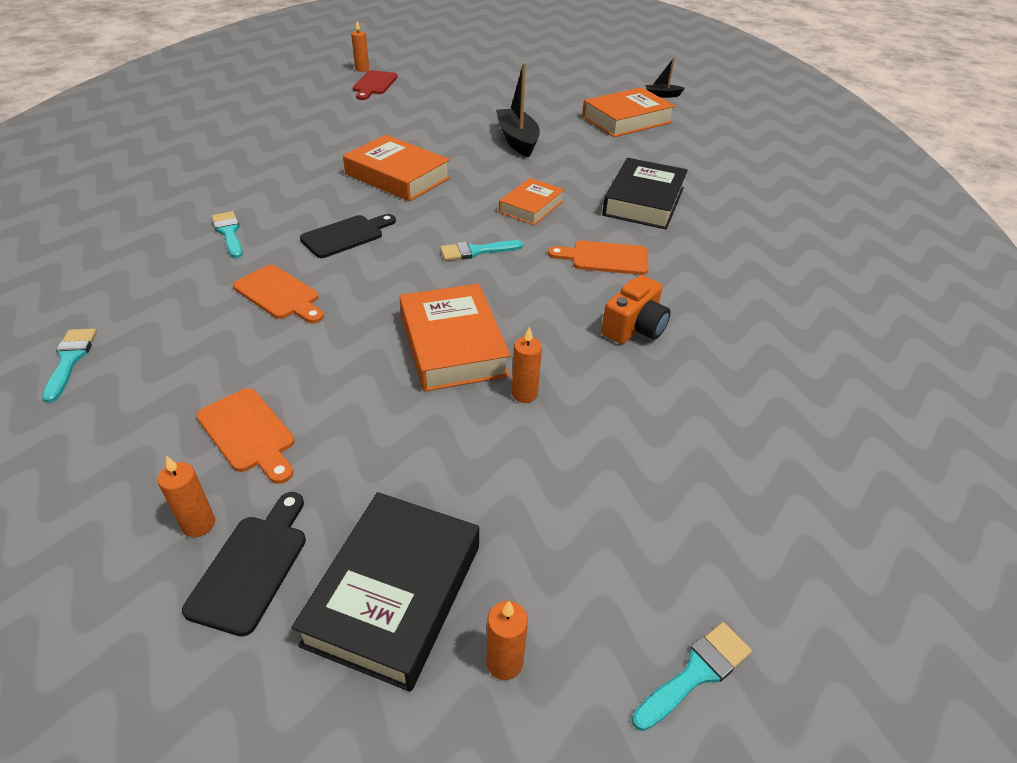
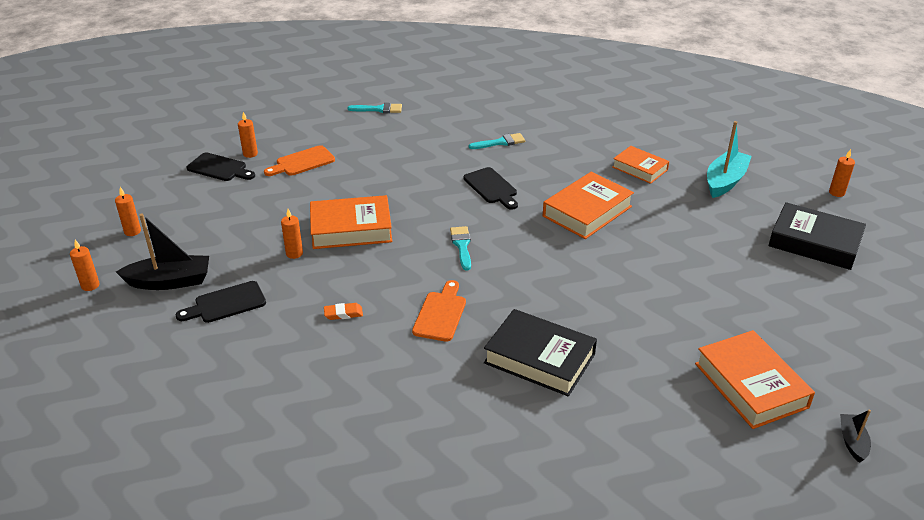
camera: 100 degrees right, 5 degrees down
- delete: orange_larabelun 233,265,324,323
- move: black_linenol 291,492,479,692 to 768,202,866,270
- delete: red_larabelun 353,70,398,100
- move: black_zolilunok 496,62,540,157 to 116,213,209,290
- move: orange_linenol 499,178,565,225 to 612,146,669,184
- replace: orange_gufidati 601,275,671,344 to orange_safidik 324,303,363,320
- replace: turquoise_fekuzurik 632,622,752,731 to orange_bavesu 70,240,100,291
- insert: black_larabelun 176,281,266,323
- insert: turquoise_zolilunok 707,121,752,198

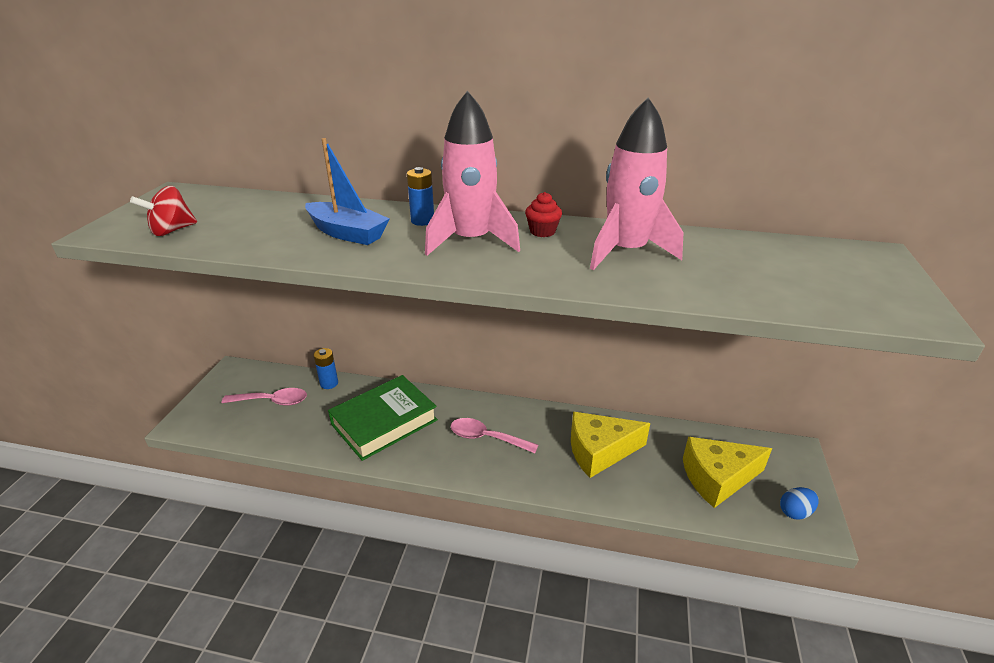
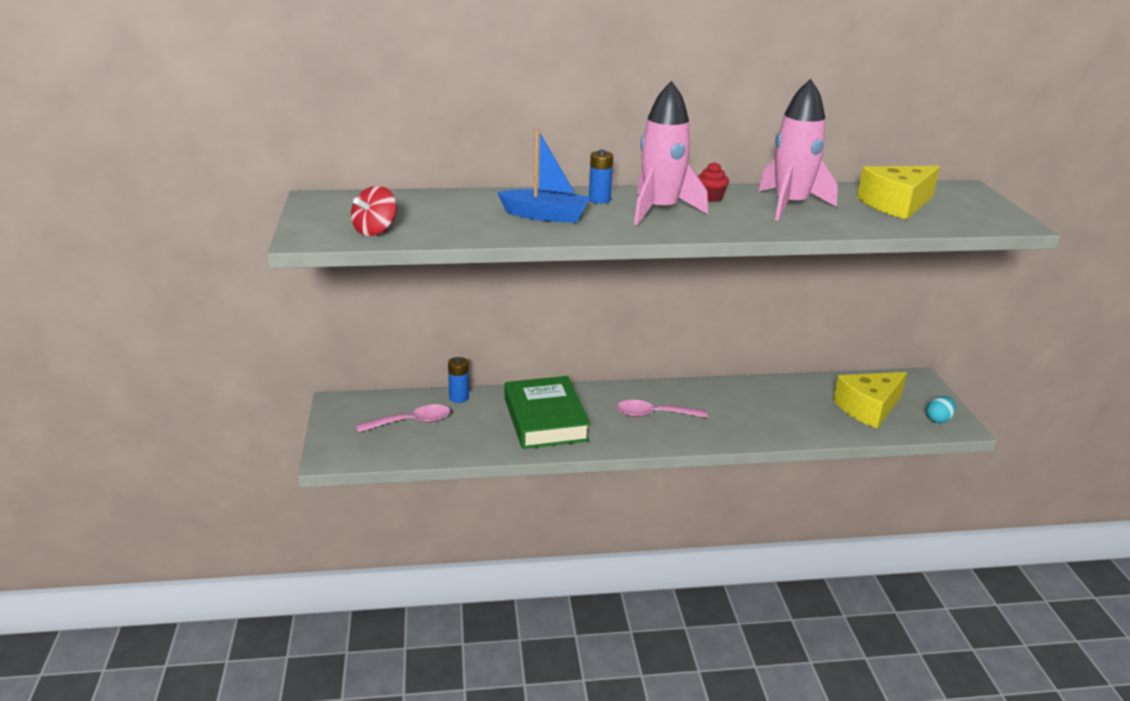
camera: 20 degrees left, 5 degrees down
- rotate: green_linenol 328,375,438,461 = 505,376,590,449 45 degrees counterclockwise
- move: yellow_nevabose 571,412,650,478 to 857,166,940,220
- recolor: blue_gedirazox 780,487,819,520 to turquoise_gedirazox 926,396,956,423

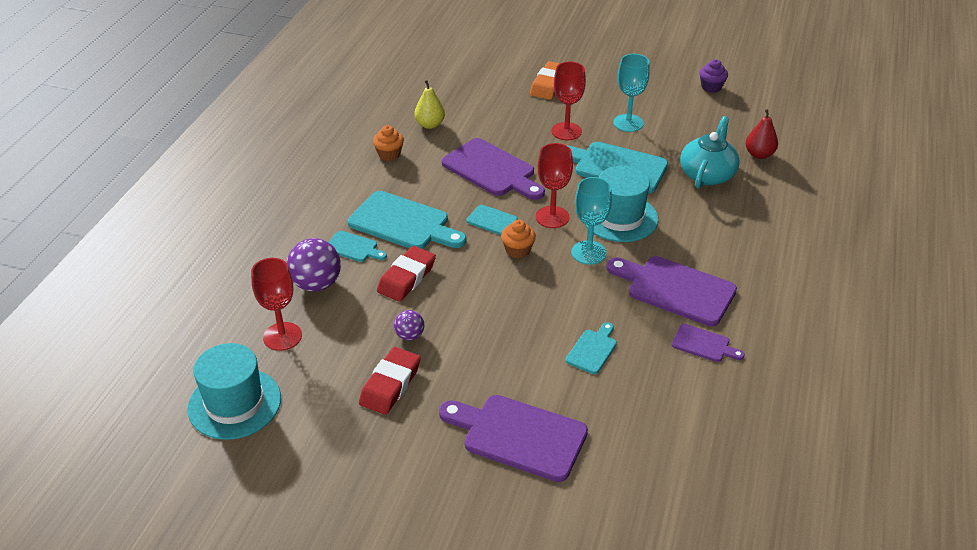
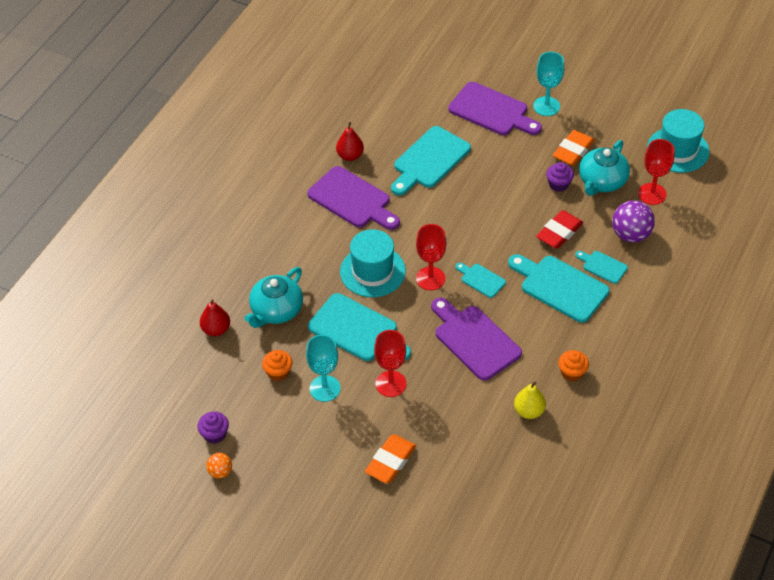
camera: 170 degrees left, 10 degrees up
- recolor: red_safidik 359,347,421,415 to orange_safidik 553,130,595,166
- replace: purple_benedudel 394,310,424,341 to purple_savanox 546,162,574,192
- move: orange_savanox 501,220,536,258 to 262,350,292,381
- resize: turquoise_larabelun 565,322,617,374 = 391,126,471,196 x1.95
- move: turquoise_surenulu 571,177,612,265 to 533,52,564,116
- replace: purple_larabelun 672,324,745,362 to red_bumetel 336,122,364,161
- insert: orange_benedudel 206,453,232,479
- insert: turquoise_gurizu 579,140,630,196

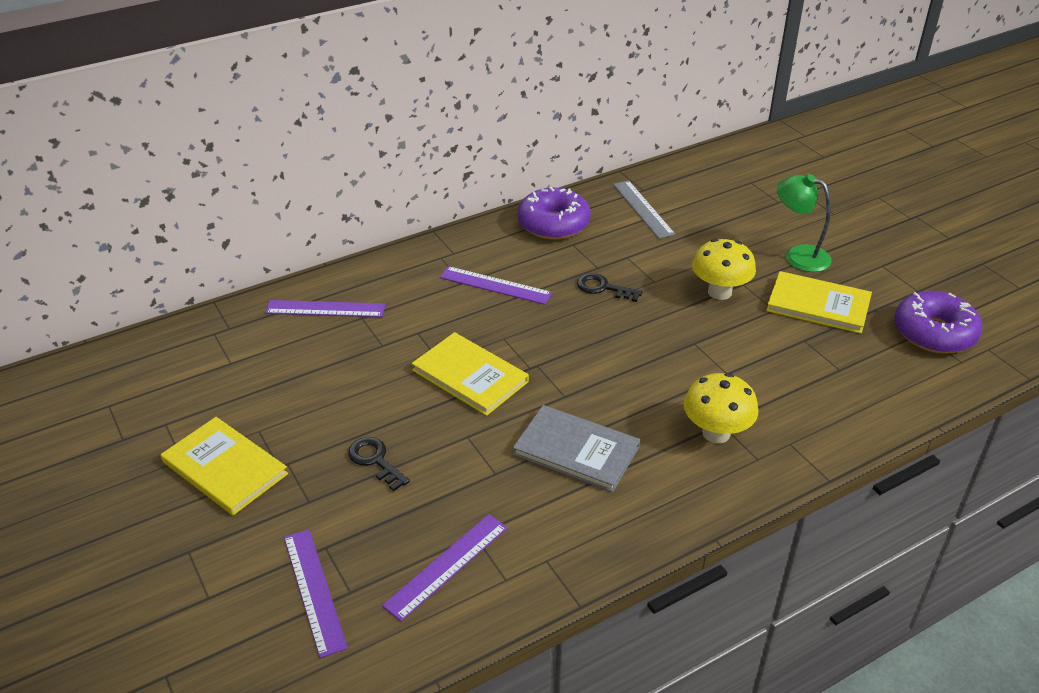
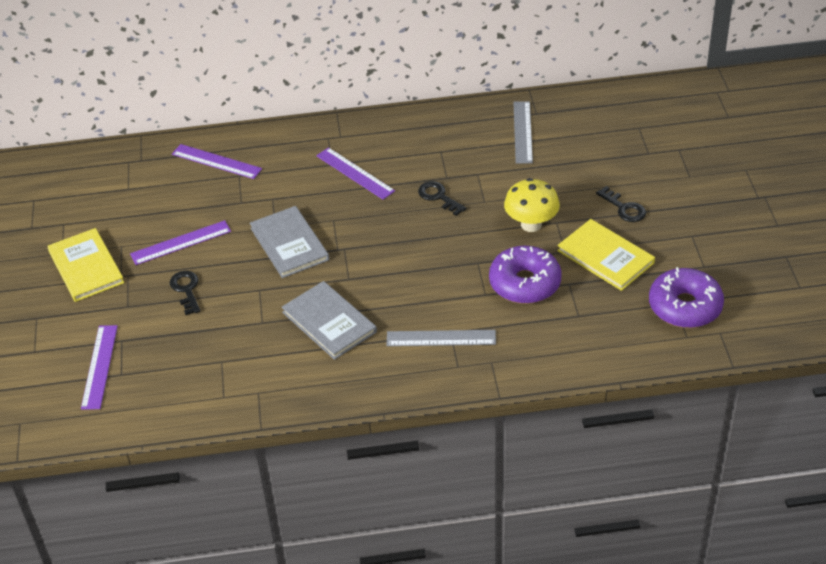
camera: 25 degrees right, 5 degrees up
- move: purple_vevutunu 382,514,508,621 to 130,220,231,265
- recolor: yellow_linenol 412,332,529,416 to grey_linenol 250,206,329,278
- move: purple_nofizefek 518,187,591,240 to 489,246,562,304
- replace: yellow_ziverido 684,373,758,443 to grey_vevutunu 386,330,496,346
- replace: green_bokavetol 777,174,832,272 to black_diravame 596,186,646,222

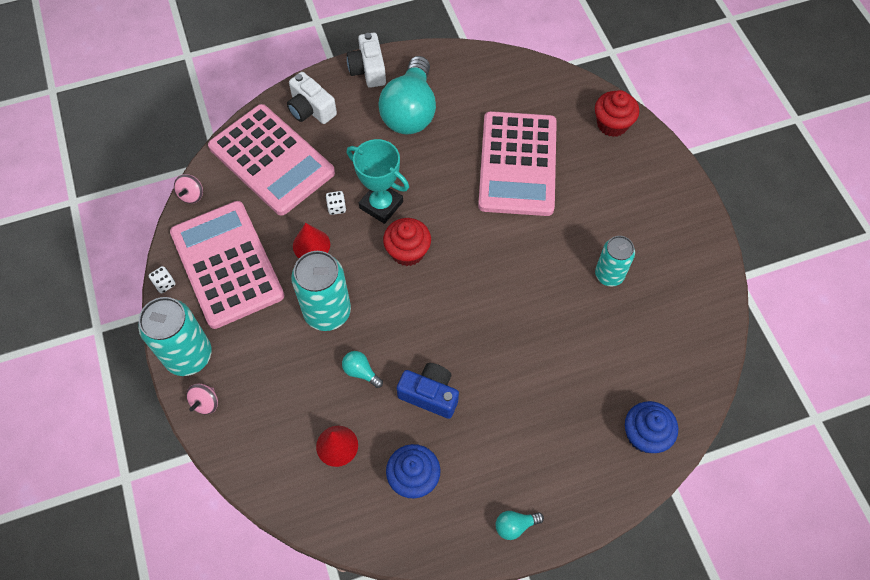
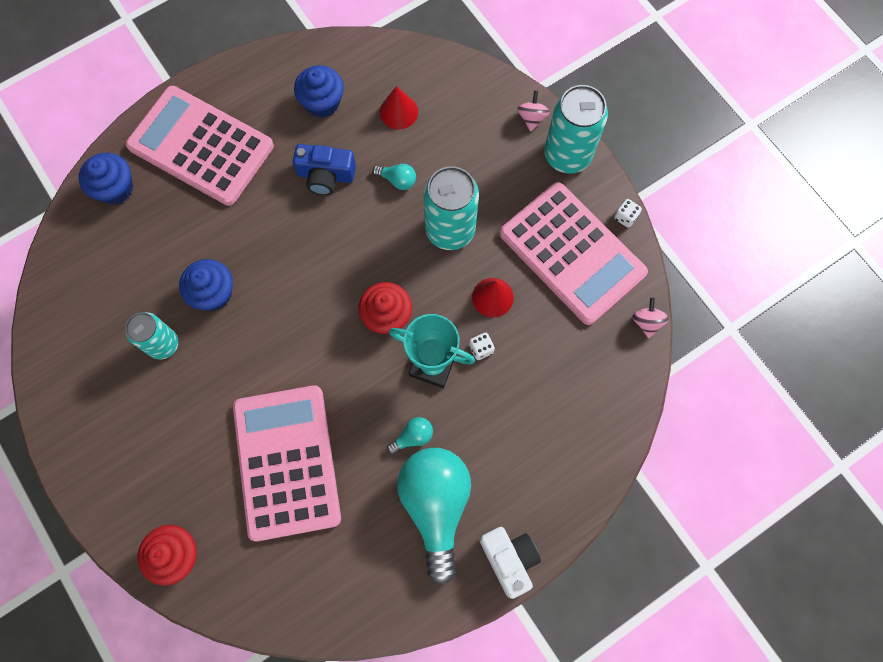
camera: 165 degrees right, 10 degrees up
- move: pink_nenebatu 208,104,335,216 to 126,86,274,206
- delete: white_gufidati 287,72,337,124
- move: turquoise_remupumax 496,511,544,540 to 387,417,433,454
- insert: blue_savanox 179,259,233,311

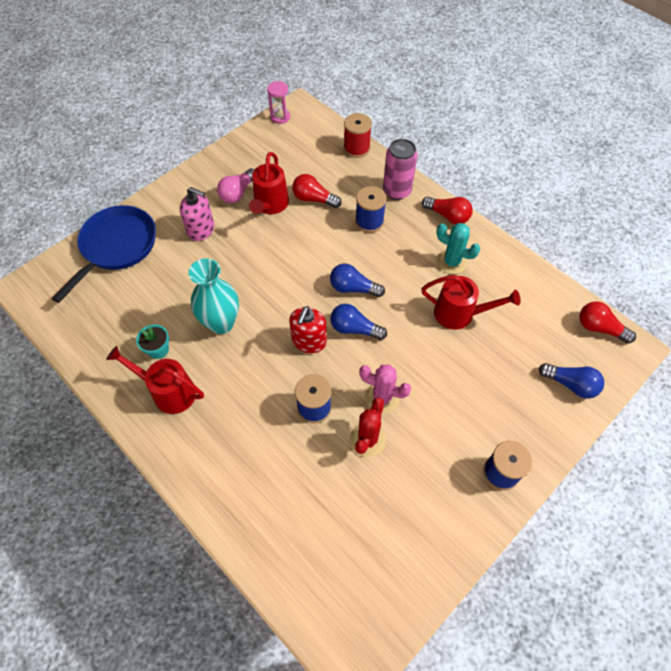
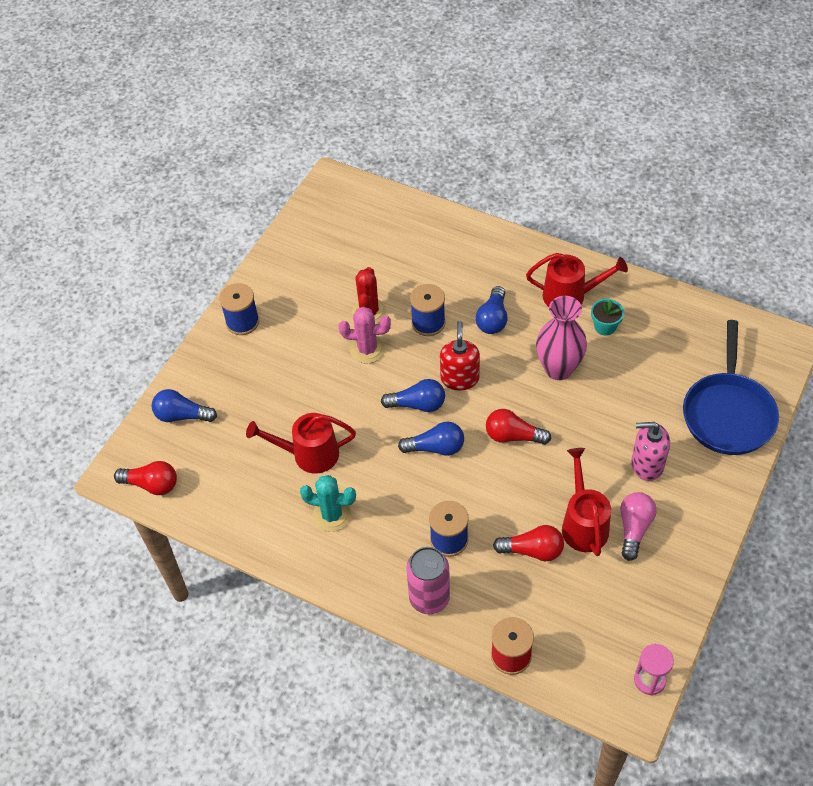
camera: 165 degrees right, 5 degrees down
- recolor: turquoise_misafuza 188,258,239,334 to pink_misafuza 536,296,587,380
- move: red_remupumax 422,197,472,224 to 486,409,551,445
- insert: blue_remupumax 475,286,508,334

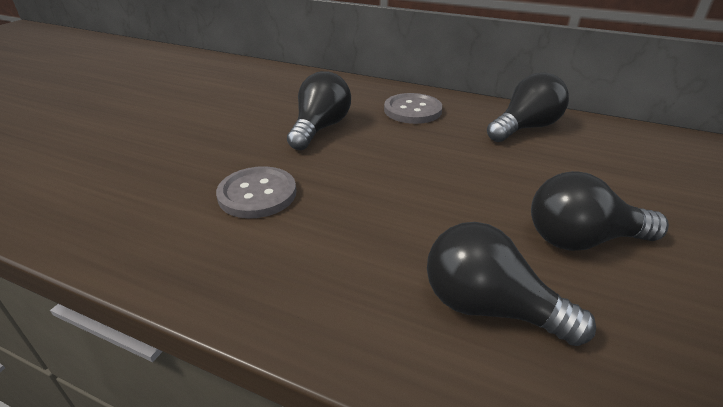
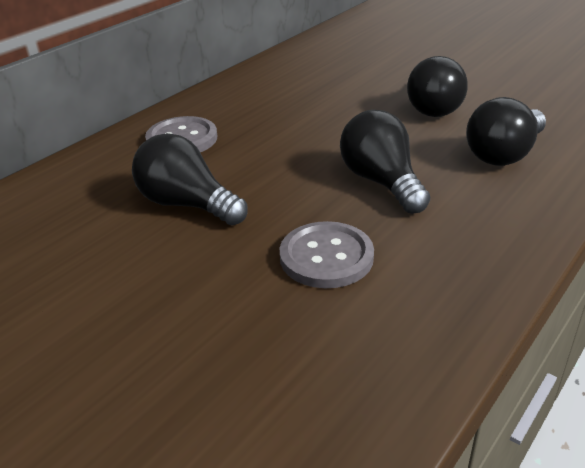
camera: 75 degrees left, 0 degrees up
- move: black_remupumax 487,72,569,142 to 340,110,430,214

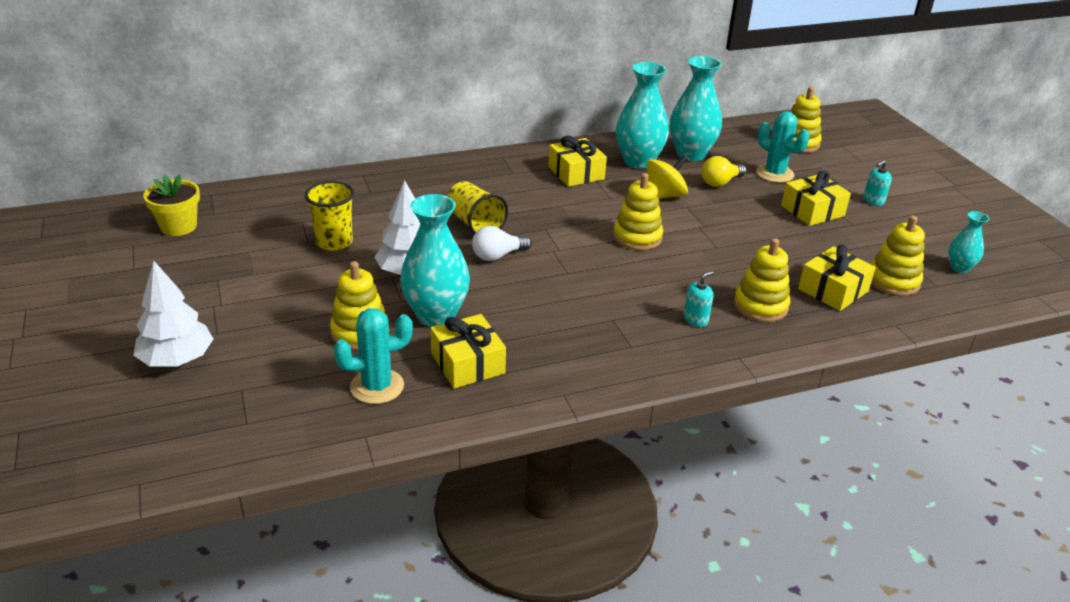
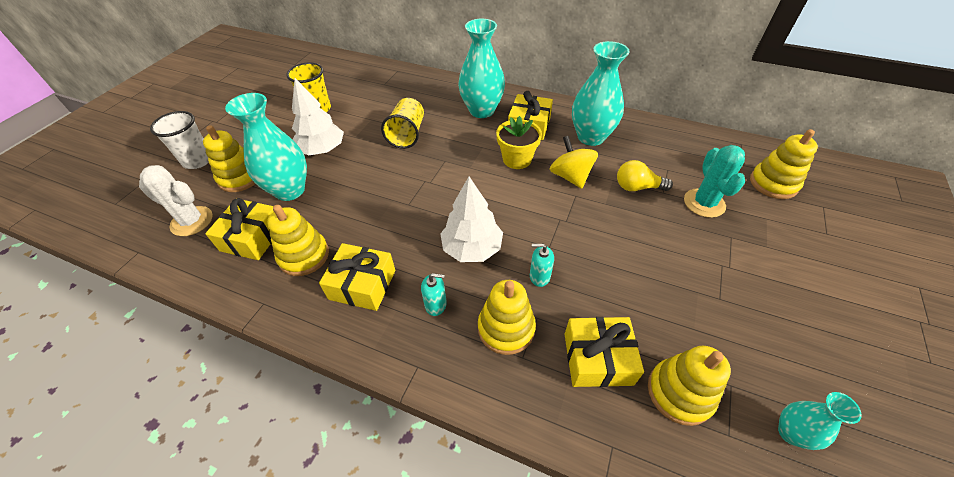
camera: 45 degrees right, 15 degrees up
- move: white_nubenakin 133,260,213,367 to 440,177,503,262
- move: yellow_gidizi 143,174,200,236 to 496,116,542,169
- recolor: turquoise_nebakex 333,308,413,404 to white_nebakex 139,165,212,236
- delete: white_remupumax 472,226,532,261
- move: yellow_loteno 613,173,663,250 to 267,205,329,276
- rotate: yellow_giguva 647,156,688,199 = 549,136,598,189 120 degrees counterclockwise
- move: turquoise_misafuza 670,56,722,161 to 458,19,505,118
- move: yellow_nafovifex 781,171,851,226 to 319,243,395,311
- move: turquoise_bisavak 863,161,892,206 to 530,244,554,287
- insert: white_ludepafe 150,111,209,169

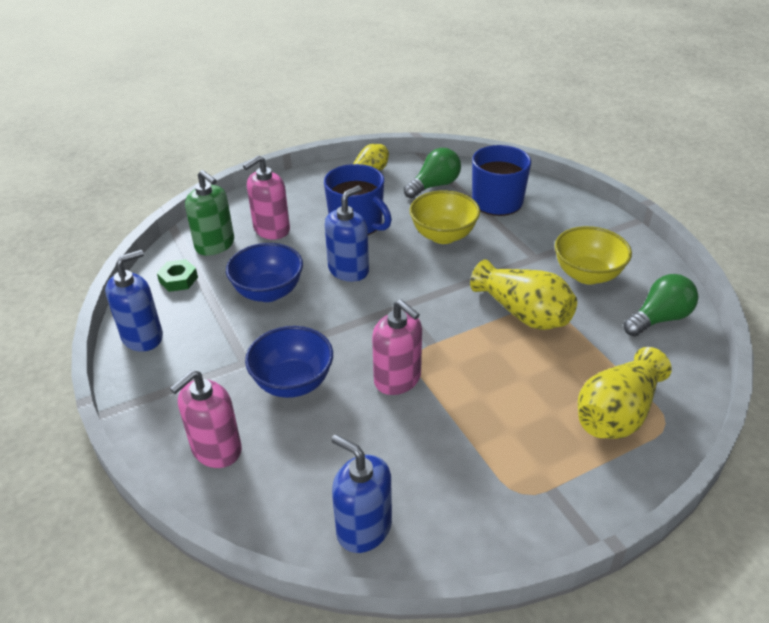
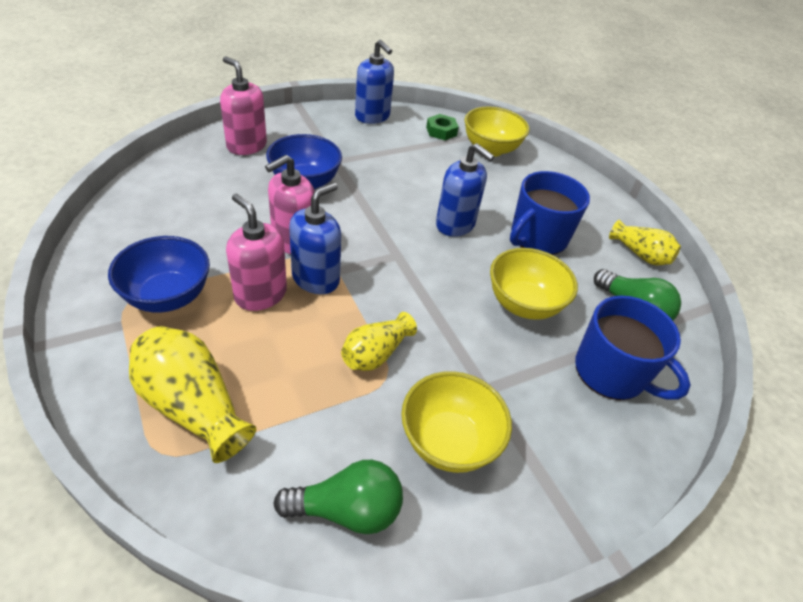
camera: 85 degrees right, 5 degrees up
- replace: green_bisavak 185,170,234,256 to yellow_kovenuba 465,106,530,157
- move: blue_kovenuba 226,243,303,302 to 108,236,210,312
- move: pink_bisavak 243,155,290,240 to 226,194,287,311
- move: blue_bisavak 331,434,392,553 to 289,183,341,294
- resize: yellow_misafuza 470,259,577,330 = 341,312,417,371 x0.63
- rotate: green_remupumax 624,274,698,336 = 273,460,403,534 60 degrees counterclockwise

